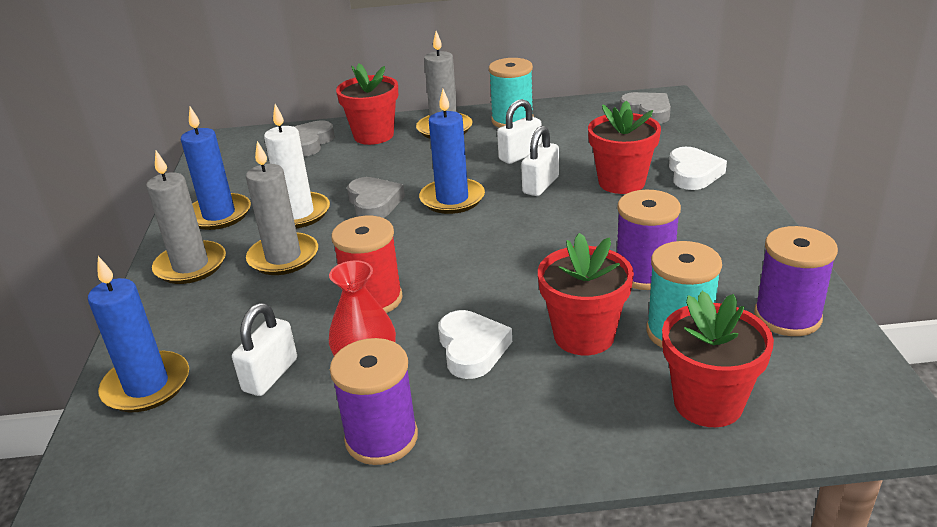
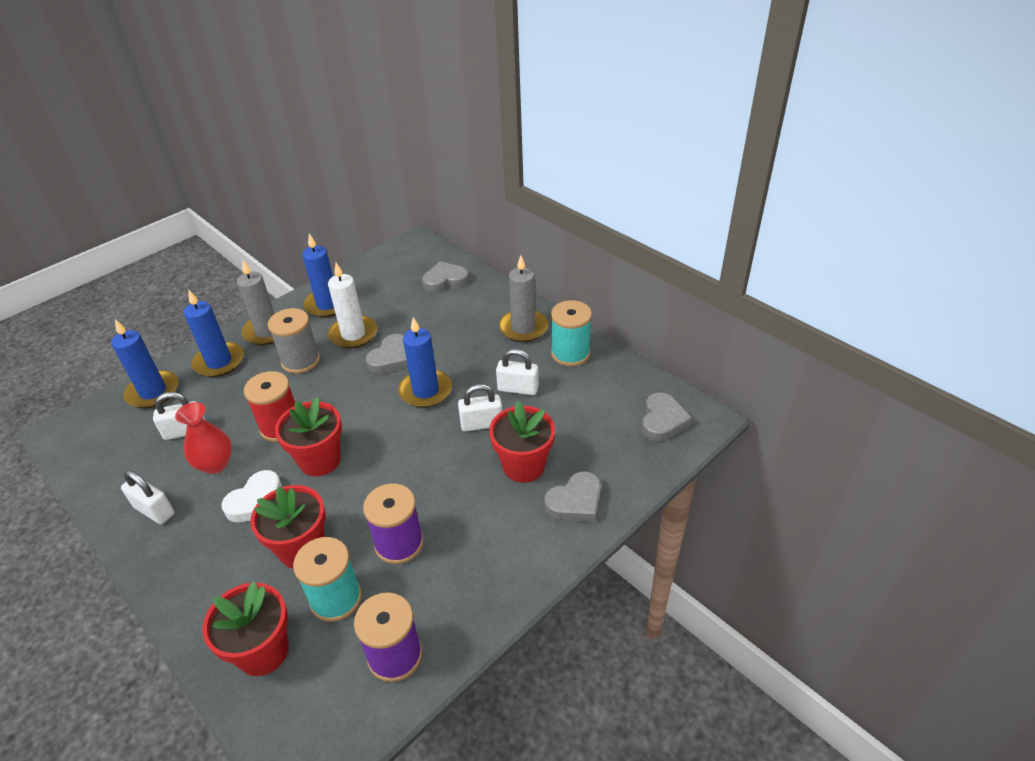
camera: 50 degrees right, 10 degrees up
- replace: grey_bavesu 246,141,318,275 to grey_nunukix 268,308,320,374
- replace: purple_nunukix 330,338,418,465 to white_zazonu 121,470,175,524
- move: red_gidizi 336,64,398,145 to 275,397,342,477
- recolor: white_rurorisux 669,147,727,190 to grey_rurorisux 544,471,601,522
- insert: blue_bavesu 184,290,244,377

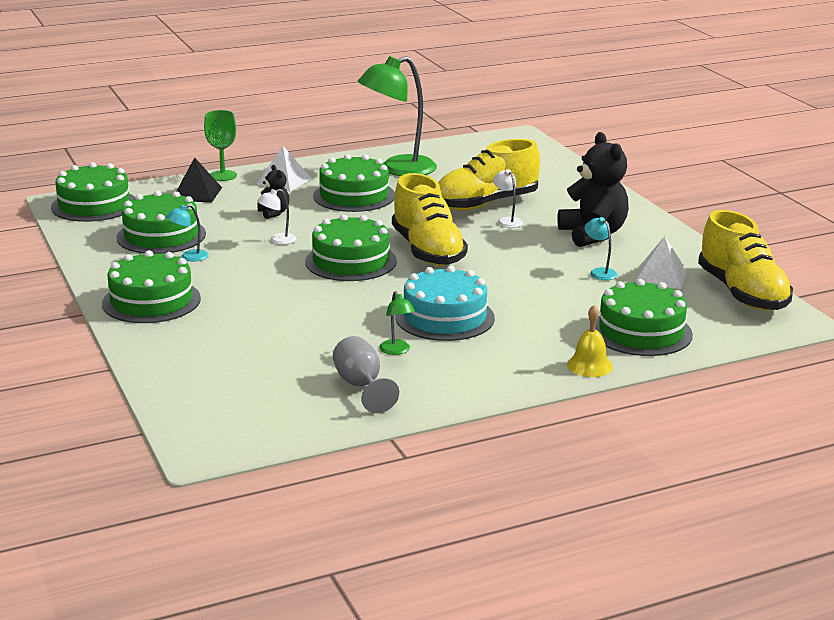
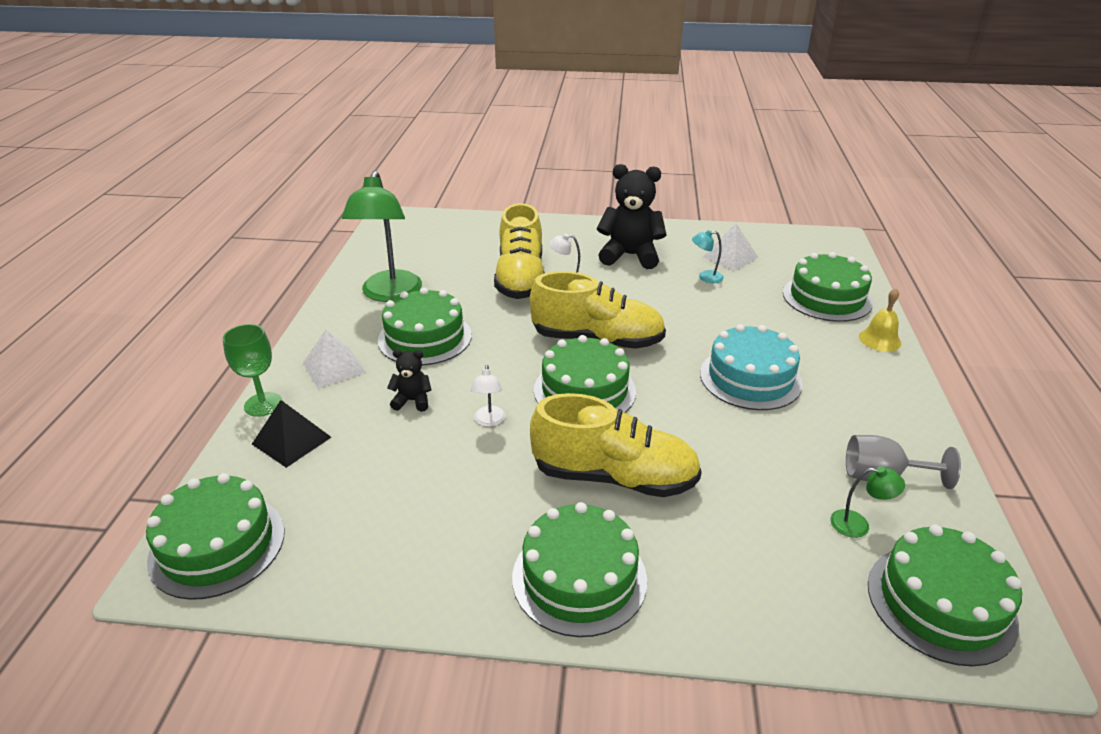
camera: 60 degrees left, 10 degrees up
- move: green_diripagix 117,191,206,254 to 868,525,1022,666
- delete: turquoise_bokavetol 166,204,209,261
- move: green_bokavetol 379,291,415,355 to 830,466,905,538
- move: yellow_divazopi 698,210,793,311 to 530,393,702,497

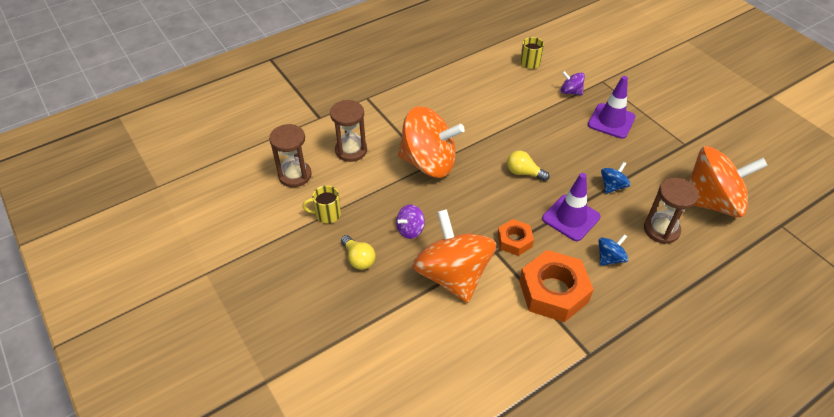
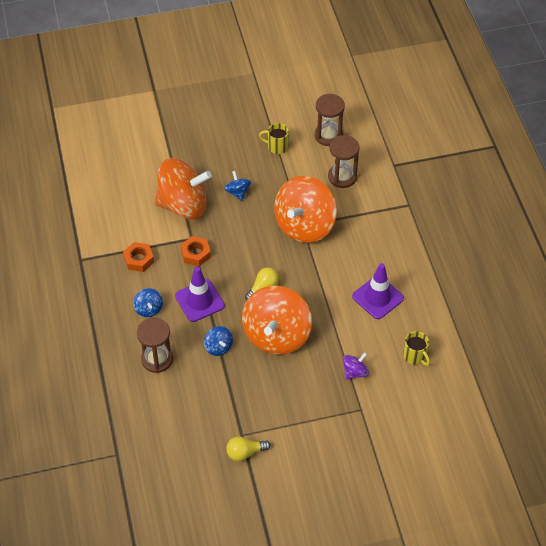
camera: 110 degrees right, 5 degrees up
- rotate: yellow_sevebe 303,186,341,223 = 259,123,289,154 90 degrees counterclockwise
- move: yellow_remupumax 341,235,376,270 to 226,436,271,461
- recolor: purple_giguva 396,205,425,239 to blue_giguva 224,171,251,201
- resize: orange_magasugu 519,250,594,322 = 123,242,154,272 x0.55
- move: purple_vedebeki 588,76,636,139 to 352,263,404,319
- move: orange_giguva 688,146,768,217 to 242,285,312,355

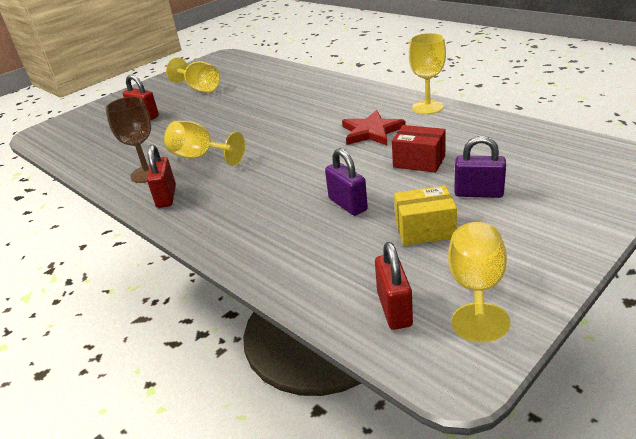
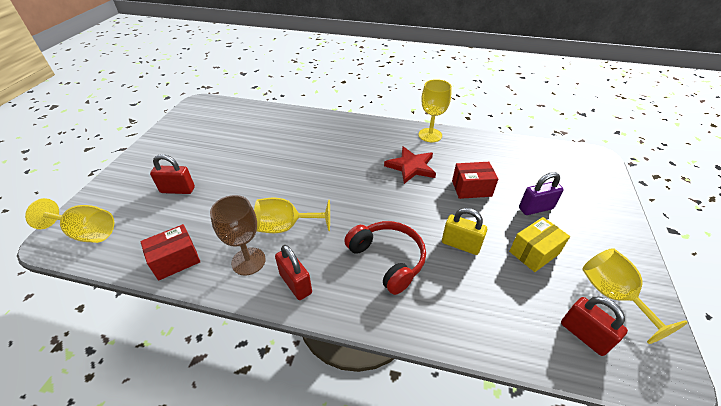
camera: 35 degrees left, 10 degrees up
- move: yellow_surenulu 166,57,220,92 to 25,198,114,243
- recolor: purple_zazonu 325,148,368,216 to yellow_zazonu 442,208,487,255
- insert: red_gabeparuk 140,224,200,281
- insert: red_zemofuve 344,221,426,295

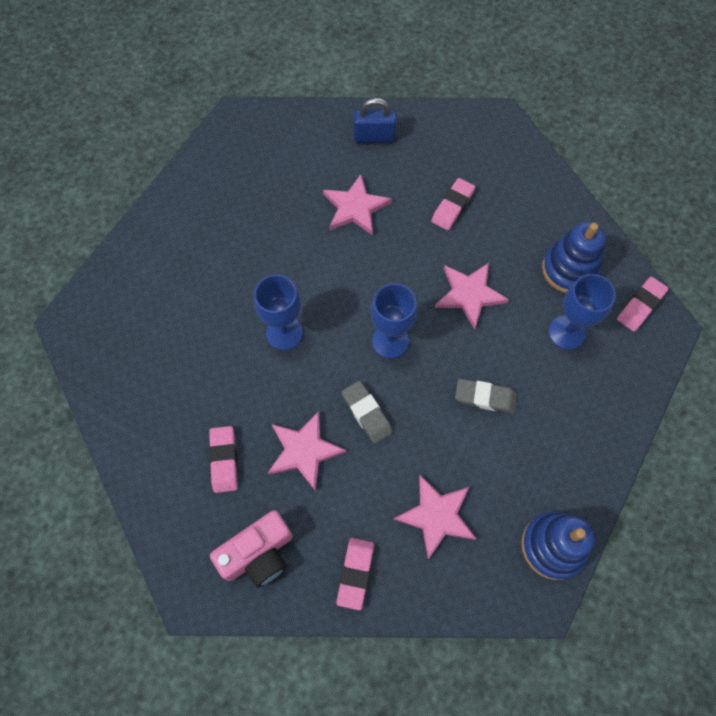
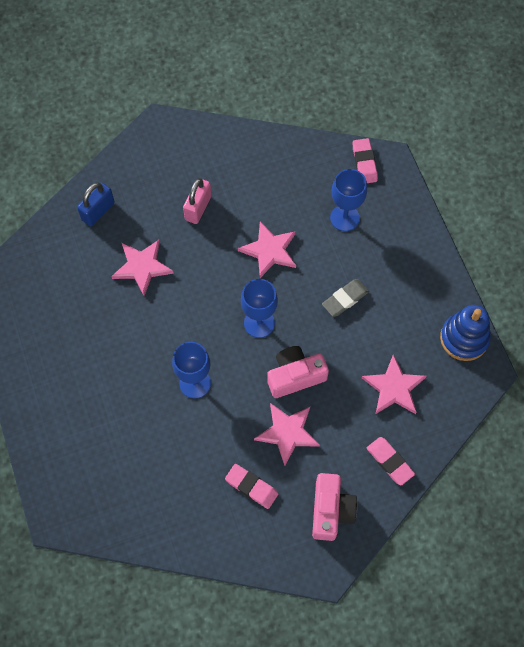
camera: 50 degrees left, 0 degrees up
- replace: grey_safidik 342,381,393,444 to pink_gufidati 267,346,329,398
- replace: pink_safidik 431,178,475,230 to pink_zazonu 183,178,212,224
- delete: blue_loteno 542,222,606,293

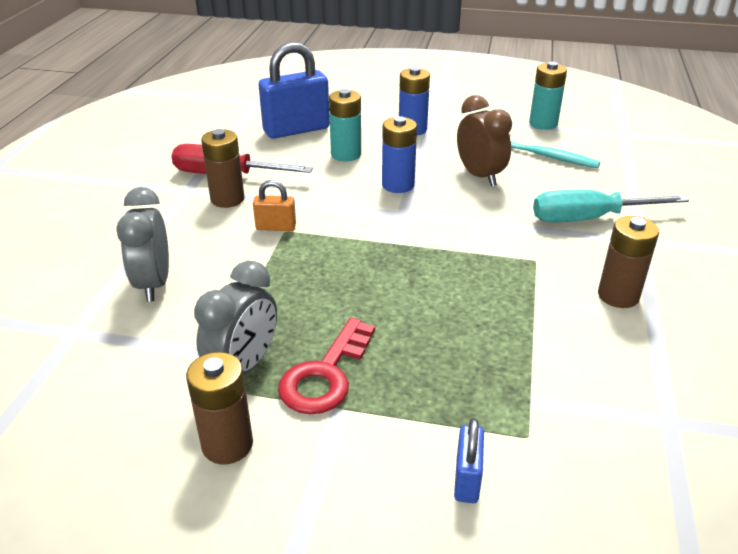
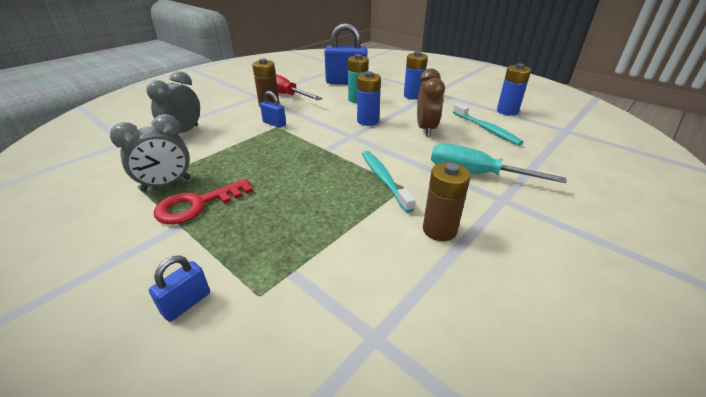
camera: 30 degrees right, 0 degrees up
- delete: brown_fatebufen 186,352,253,464
- recolor: orange_zazonu 253,180,296,231 to blue_zazonu 260,91,286,128
- recolor: turquoise_fatebufen 529,62,567,130 to blue_fatebufen 497,63,531,115
- insert: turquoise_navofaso 362,151,415,213

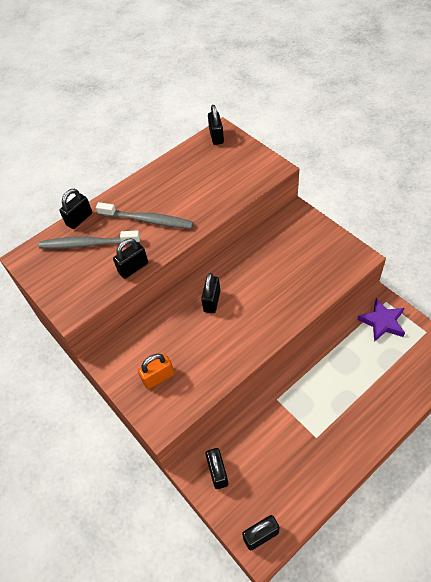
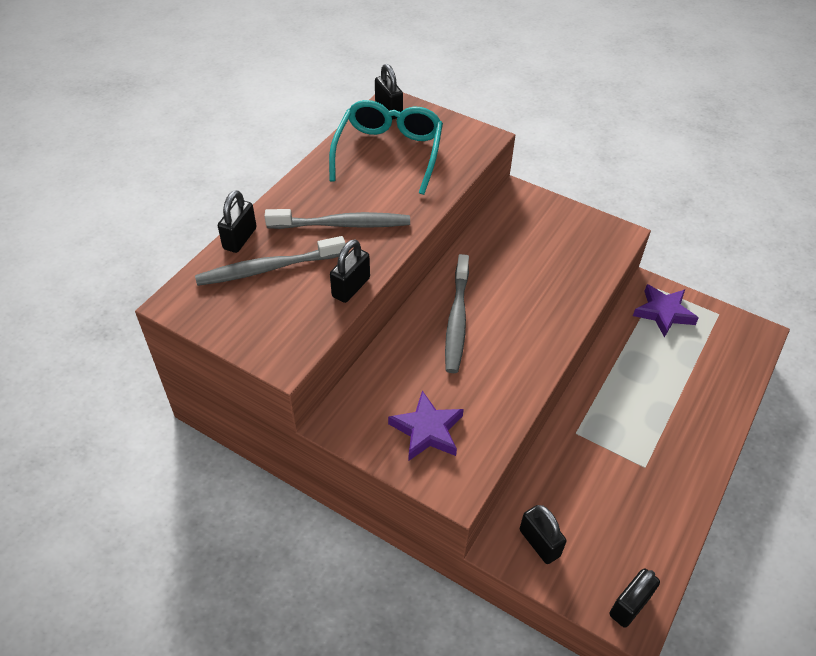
camera: 25 degrees left, 5 degrees down
- replace: orange_zazonu 138,354,174,389 to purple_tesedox 388,391,464,461
- replace: black_zazonu 201,273,220,313 to grey_navofaso 445,254,469,373
- insert: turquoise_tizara 329,100,443,195

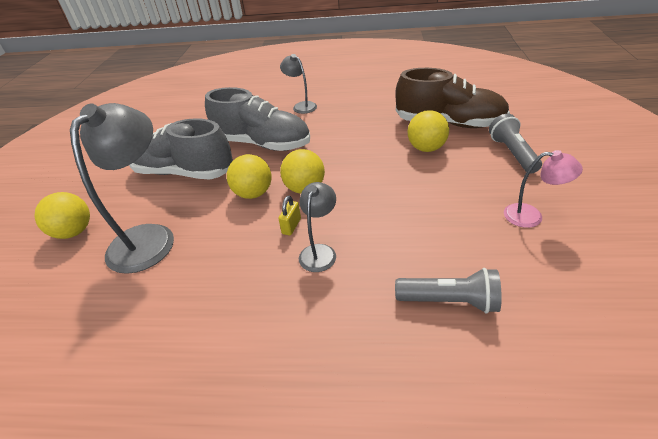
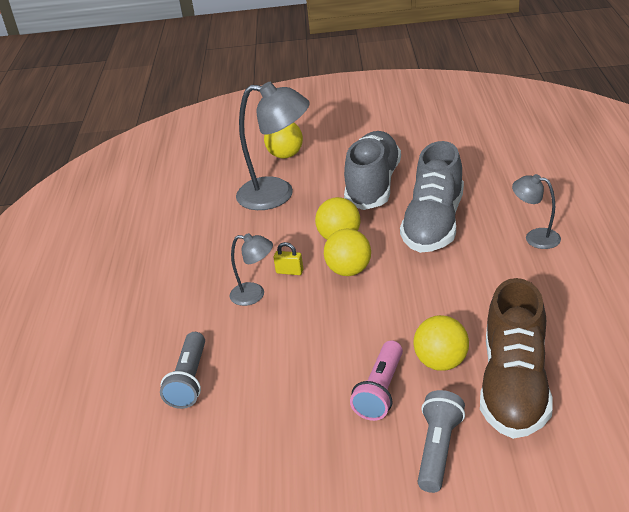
camera: 85 degrees right, 5 degrees down
- rotate: grey_bokavetol 280,54,317,114 = 512,174,561,249 105 degrees counterclockwise
- rotate: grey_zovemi 489,114,542,173 = 418,390,465,493 60 degrees counterclockwise
- delete: pink_bokavetol 504,150,583,228
- insert: pink_zovemi 350,341,403,421

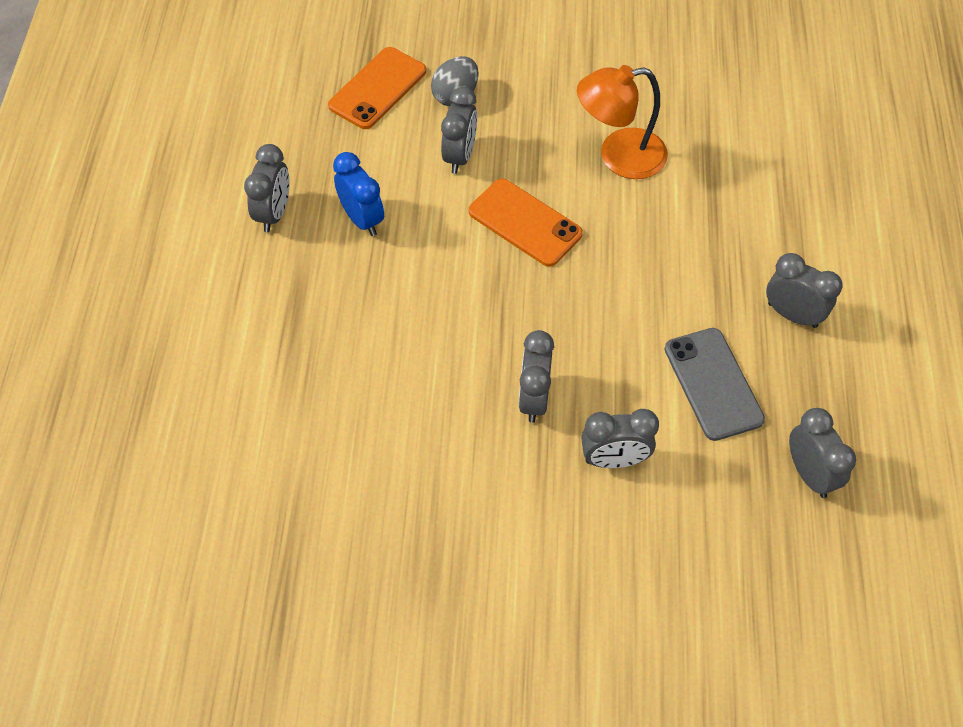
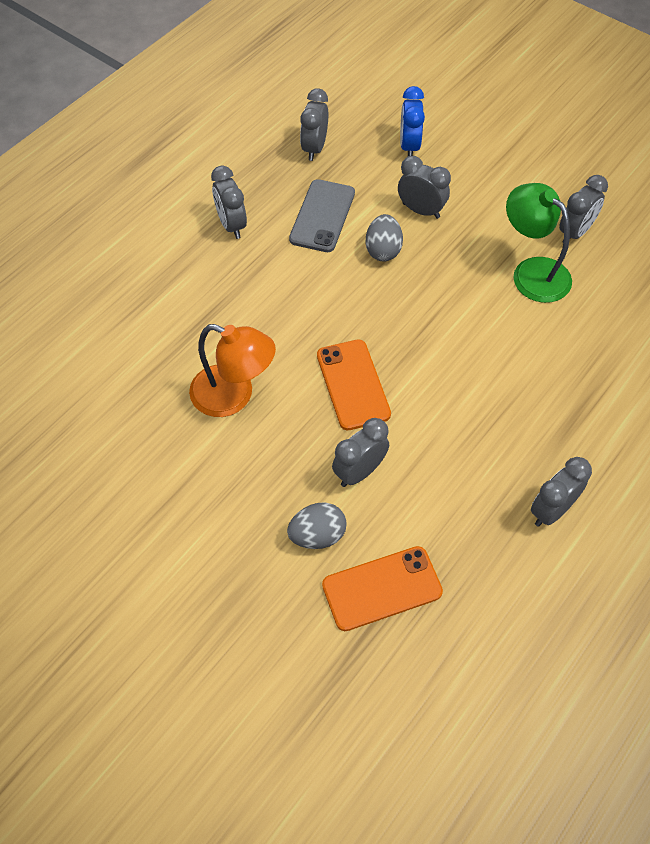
camera: 145 degrees left, 0 degrees up
- move: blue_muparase 333,152,384,236 to 400,86,425,156
- move: grey_muparase 518,330,554,423 to 559,175,608,241
- insert: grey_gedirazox 365,214,403,261
- insert: green_bokavetol 506,183,572,303

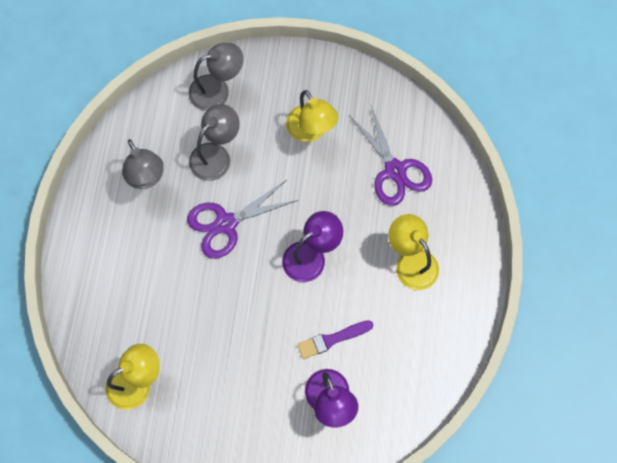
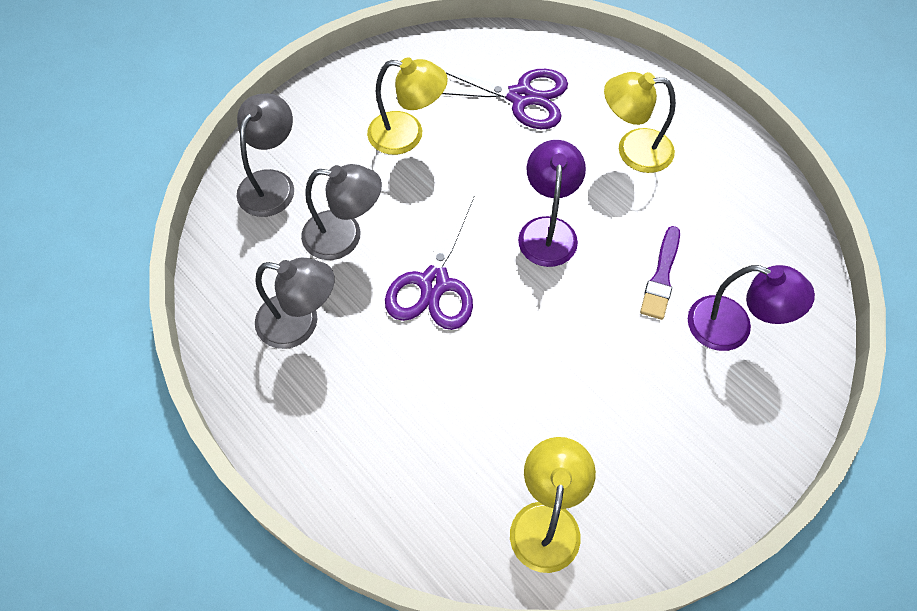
camera: 50 degrees left, 10 degrees down
- rotate: grey_bokavetol 189,104,240,181 = 301,164,382,260 105 degrees clockwise

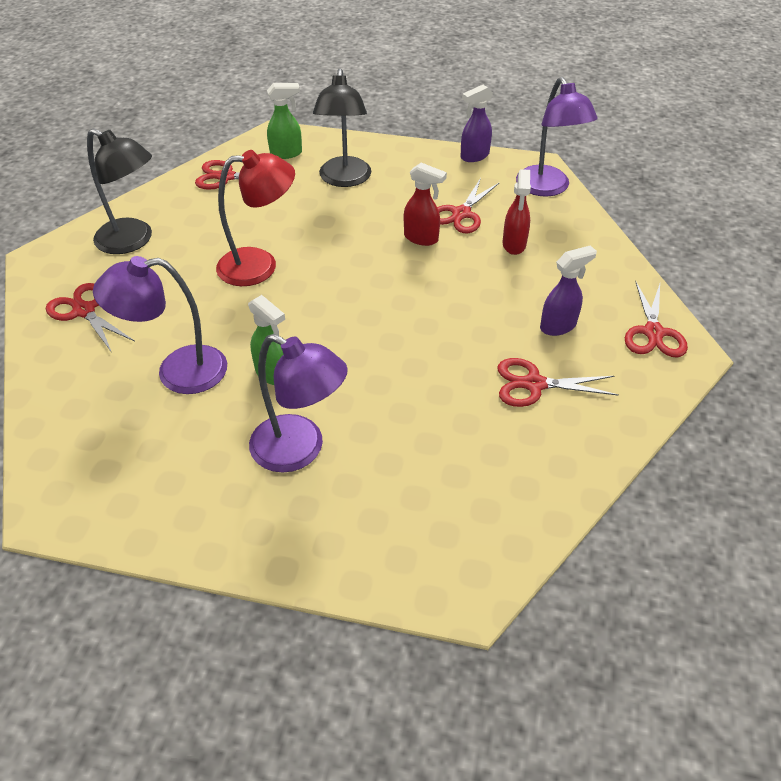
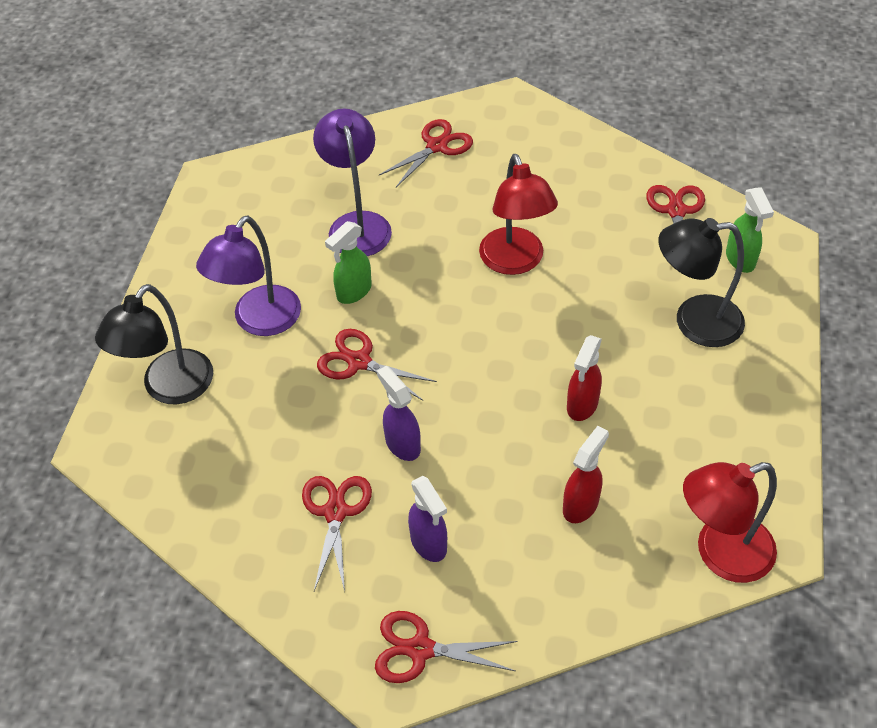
camera: 90 degrees right, 5 degrees up
- move: black_bokavetol 87,128,152,254 to 95,284,213,405
- move: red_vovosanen 437,178,500,233 to 317,329,437,400
- move: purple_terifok 461,85,493,162 to 377,366,421,461
- rotate: red_terifok 503,169,531,255 = 563,426,609,523 120 degrees clockwise
- recolor: purple_bokavetol 516,77,598,196 to red_bokavetol 683,462,777,583

